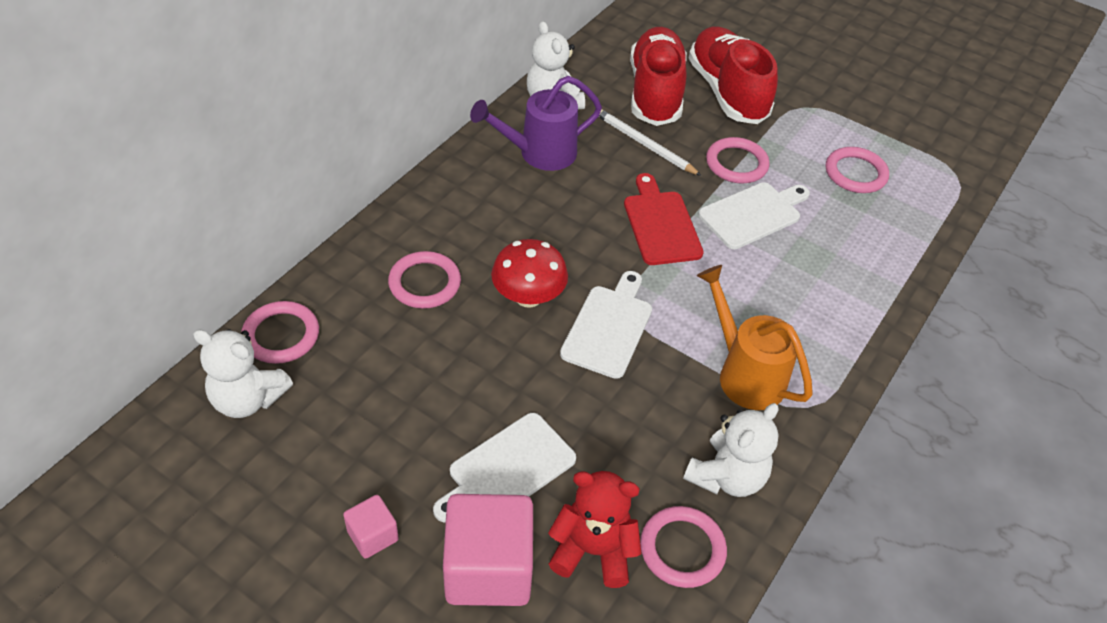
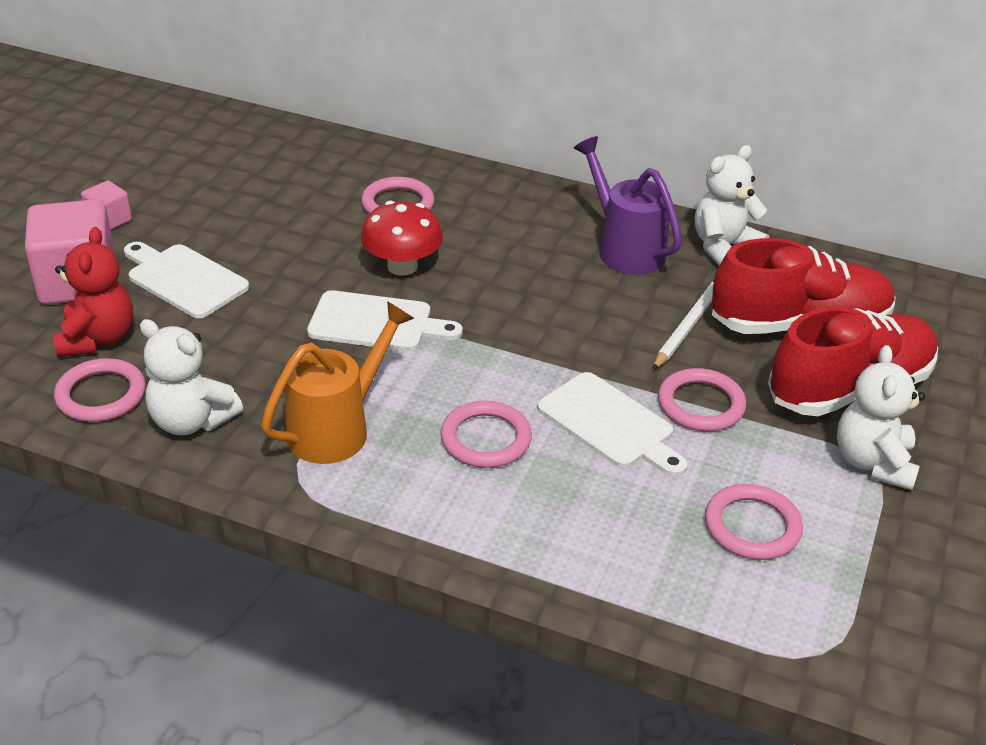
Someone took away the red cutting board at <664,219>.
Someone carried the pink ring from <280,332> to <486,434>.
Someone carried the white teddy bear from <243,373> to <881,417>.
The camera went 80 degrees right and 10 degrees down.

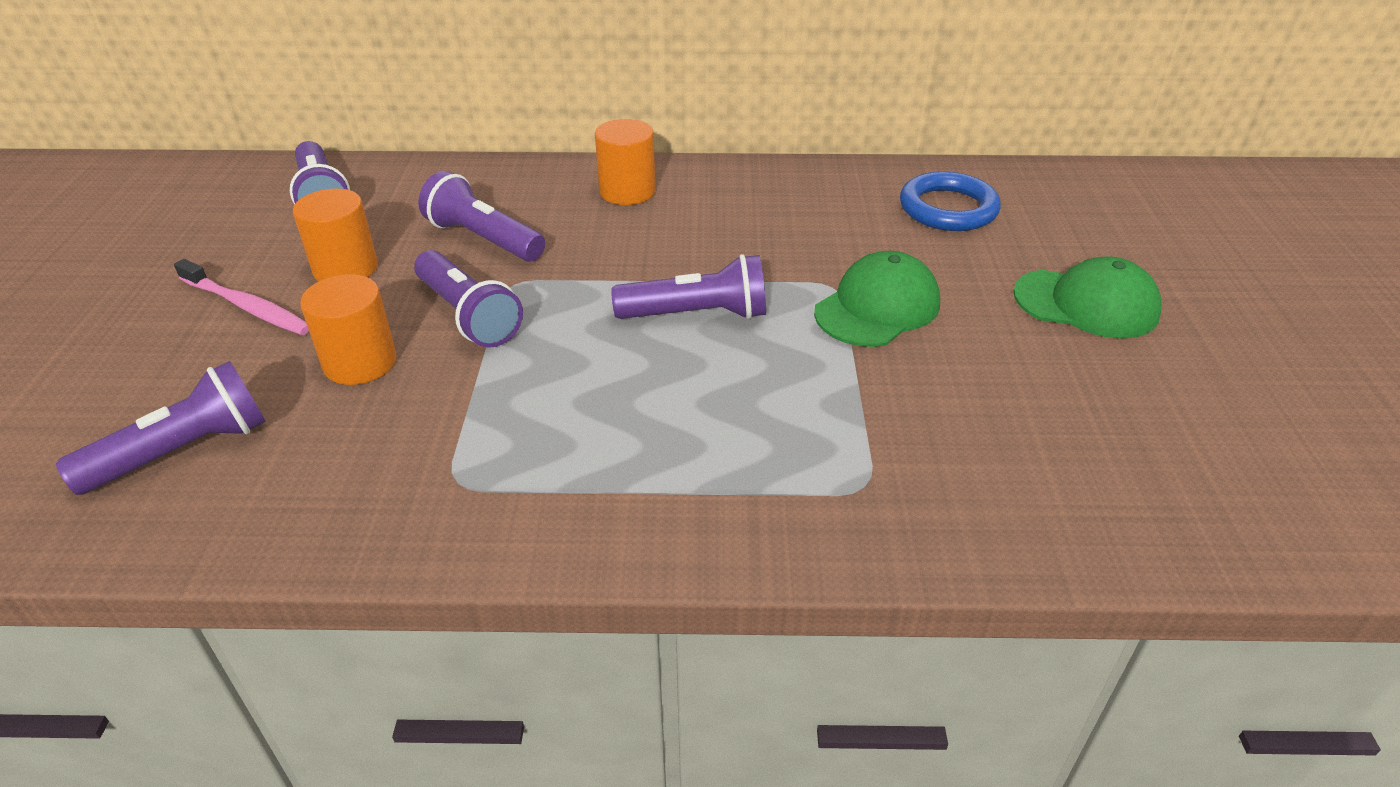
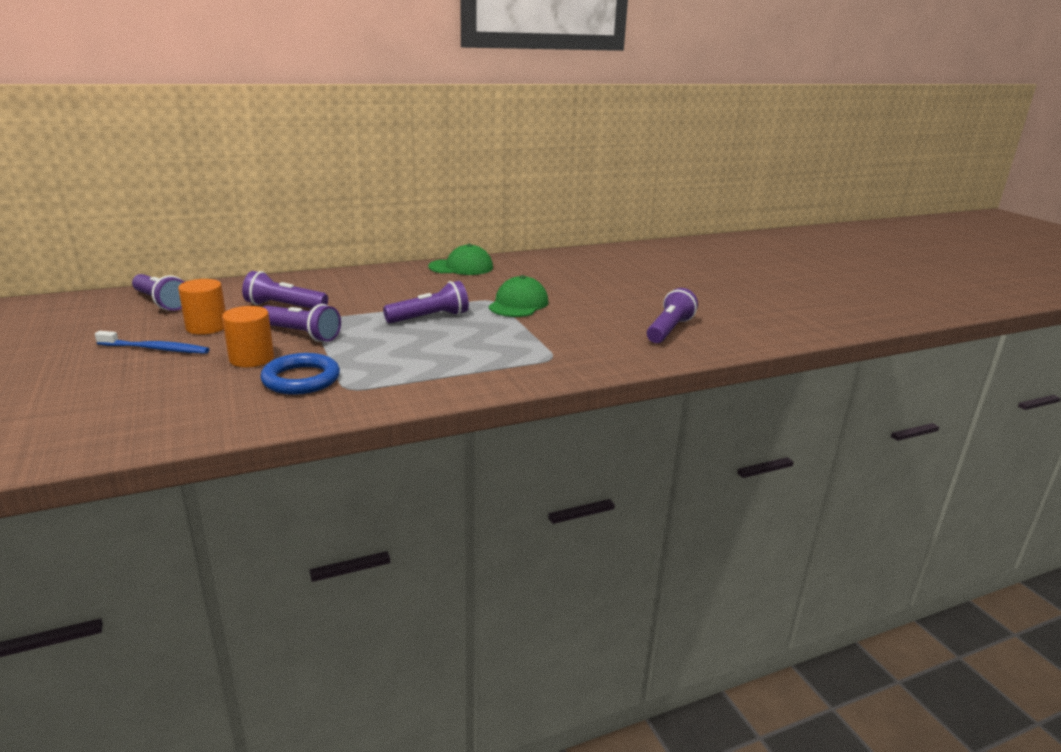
Someone took away the orange cylinder at <625,162>.
Someone carried the blue ring from <950,201> to <300,374>.
Someone carried the green cap from <1087,297> to <460,259>.
Someone repainted the pink toothbrush at <241,297>, which became the blue toothbrush at <152,342>.
Someone carried the purple flashlight from <161,428> to <672,315>.
The camera went 25 degrees left and 15 degrees down.

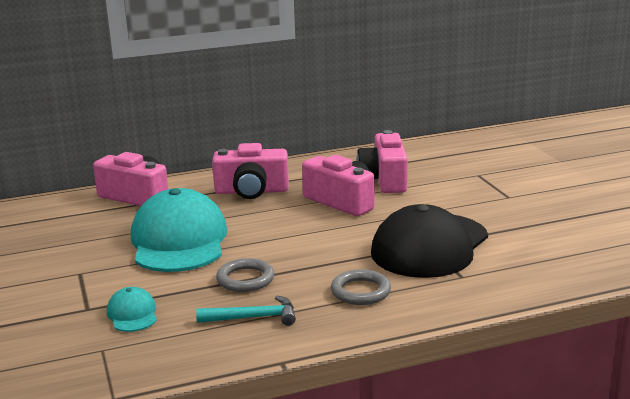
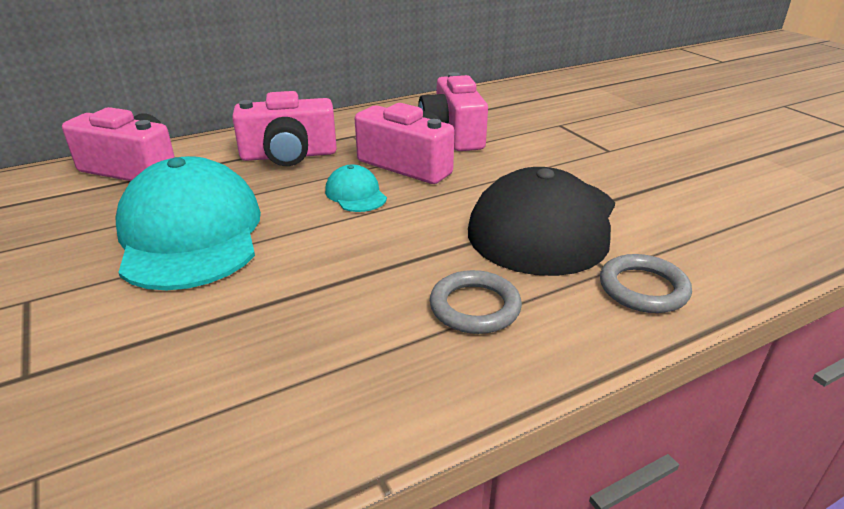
Someone carried the grey ring from <245,275> to <646,283>.
Someone carried the turquoise cap from <132,309> to <356,188>.
Someone took away the turquoise hammer at <246,310>.
The camera went 10 degrees left and 10 degrees up.

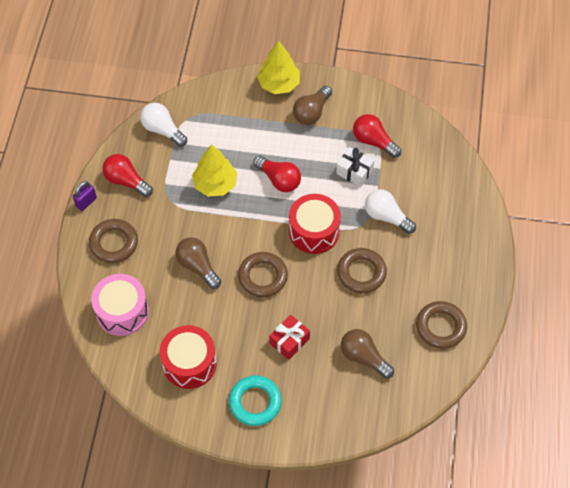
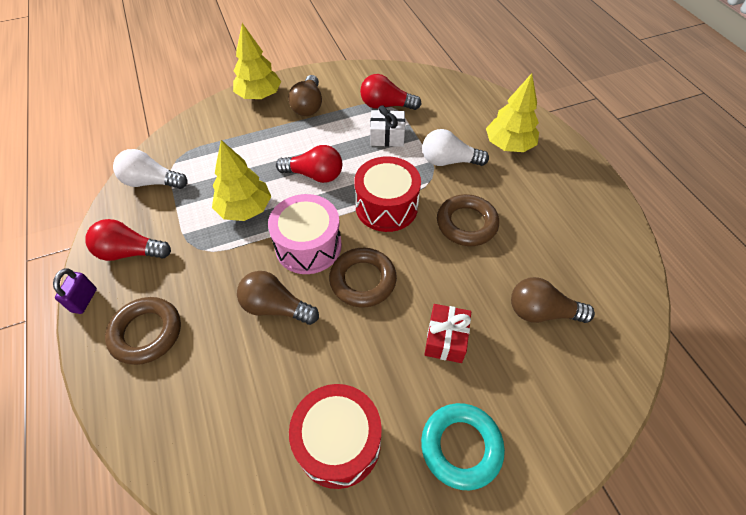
Someone carried the pink drum from <120,305> to <305,234>.
Someone took away the brown ring at <441,325>.
Someone put down the yellow tree at <512,112>.
The camera went 30 degrees left and 5 degrees down.

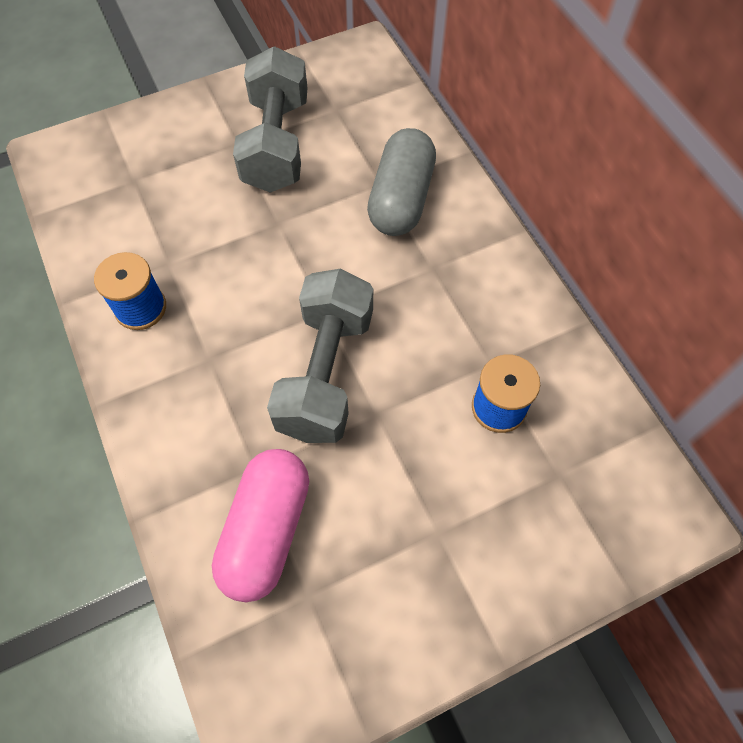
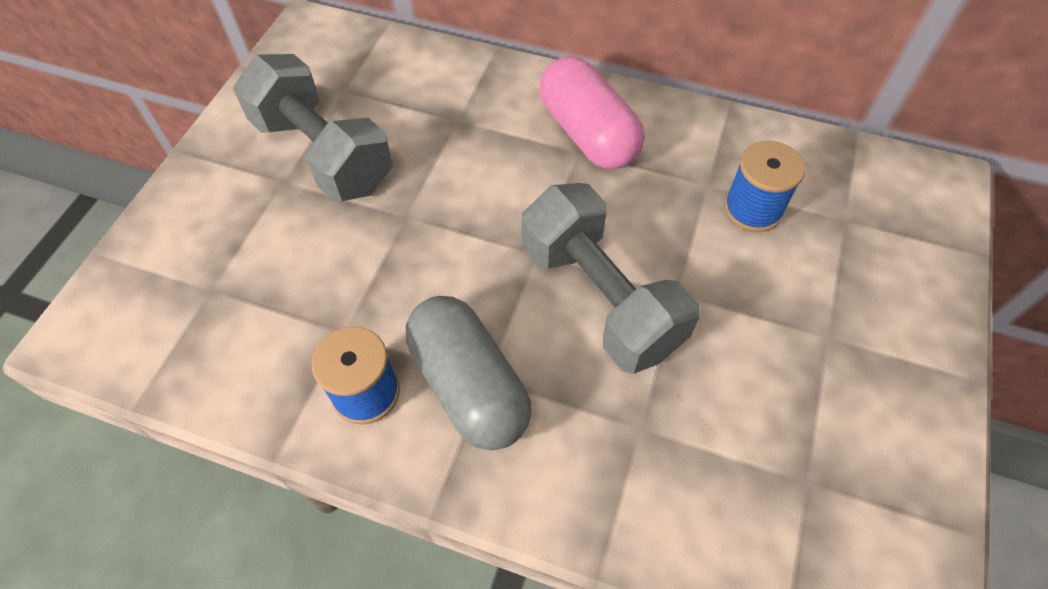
Someone carried the grey capsule from <401,182> to <469,373>.
Someone carried the pink capsule from <260,525> to <592,112>.
The camera went 45 degrees left and 5 degrees down.

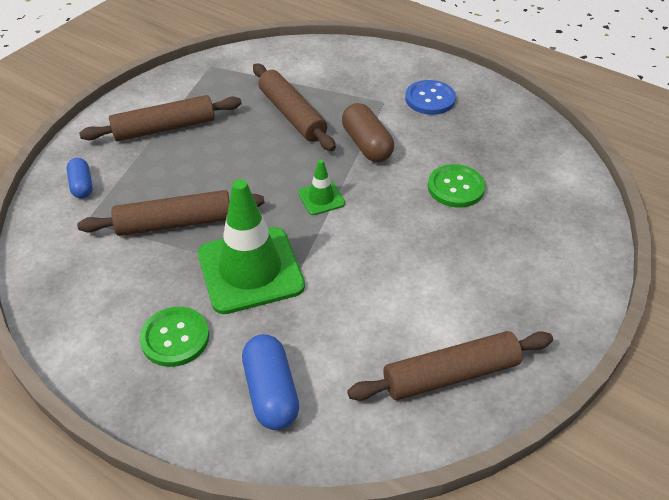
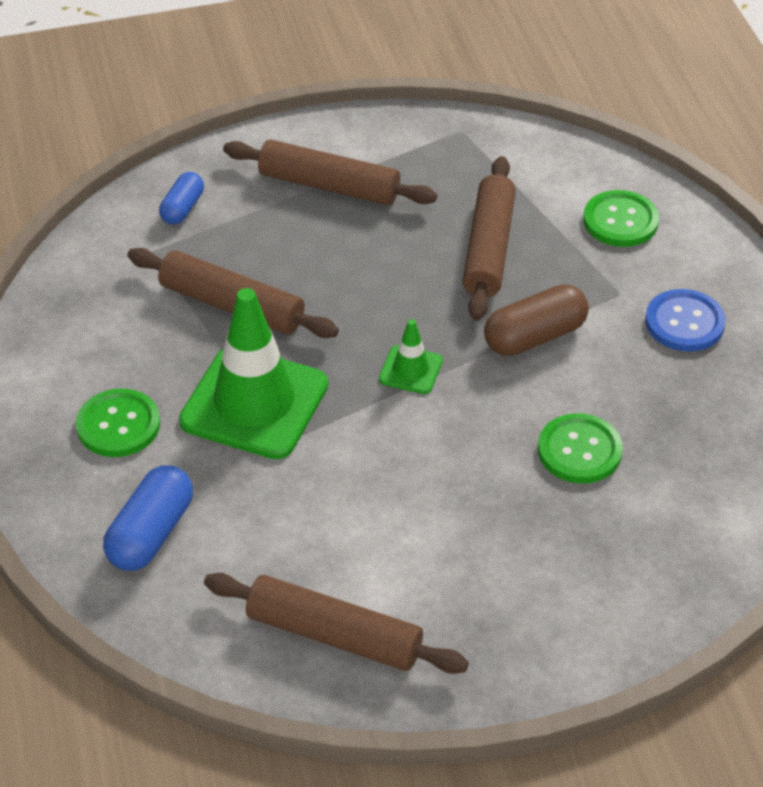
Someone rotated the brown capsule at <368,132> by 45 degrees clockwise.
Someone put down the green button at <621,218>.
The camera went 40 degrees right and 0 degrees up.

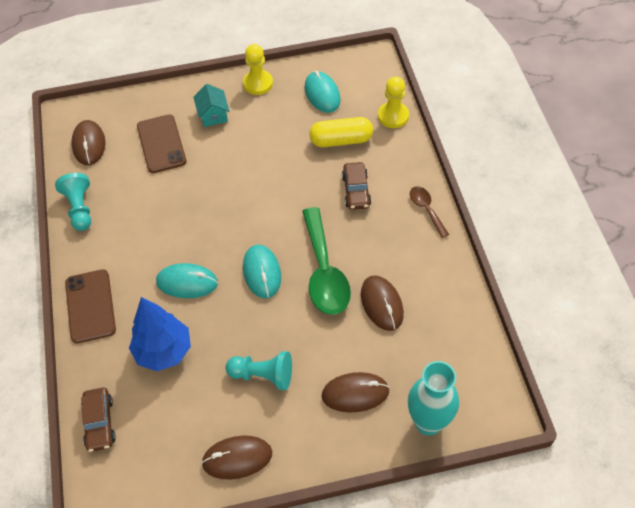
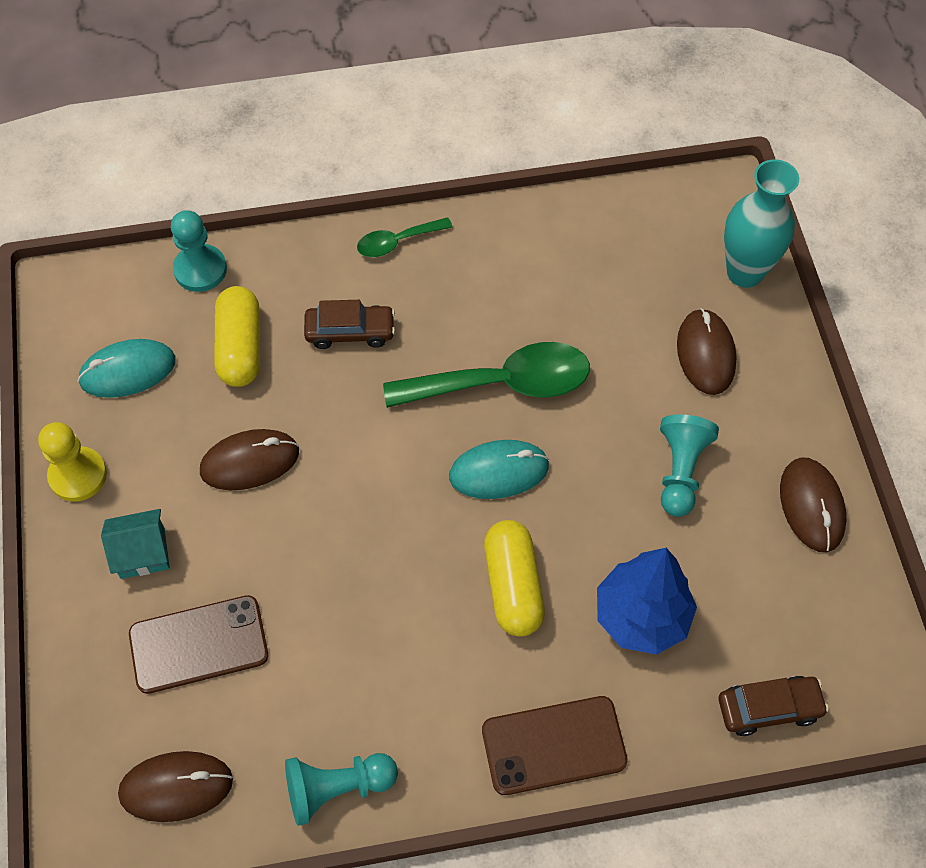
Someone repainted the yellow pawn at <393,102>, which became the turquoise pawn at <199,251>.
Someone repainted the brown spoon at <429,212>, which became the green spoon at <405,237>.
Someone swapped the turquoise mouse at <187,280> for the yellow capsule at <514,578>.
Someone carried the brown mouse from <382,303> to <249,459>.
The camera went 90 degrees left and 5 degrees up.

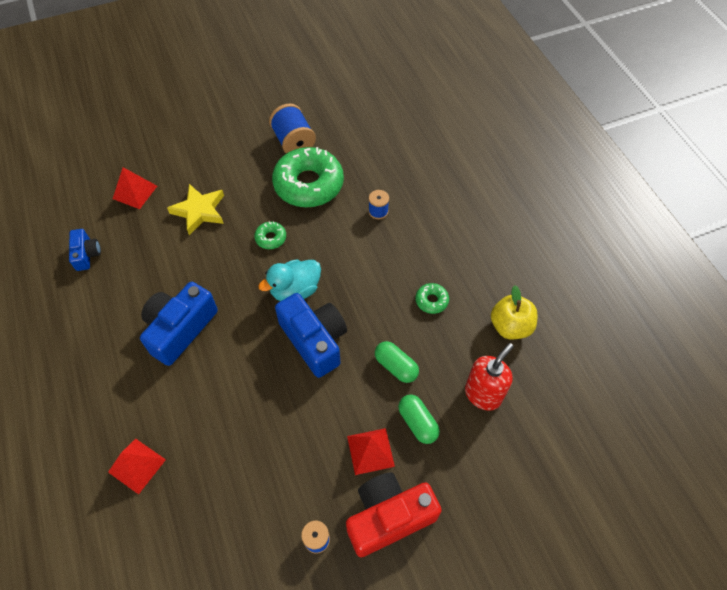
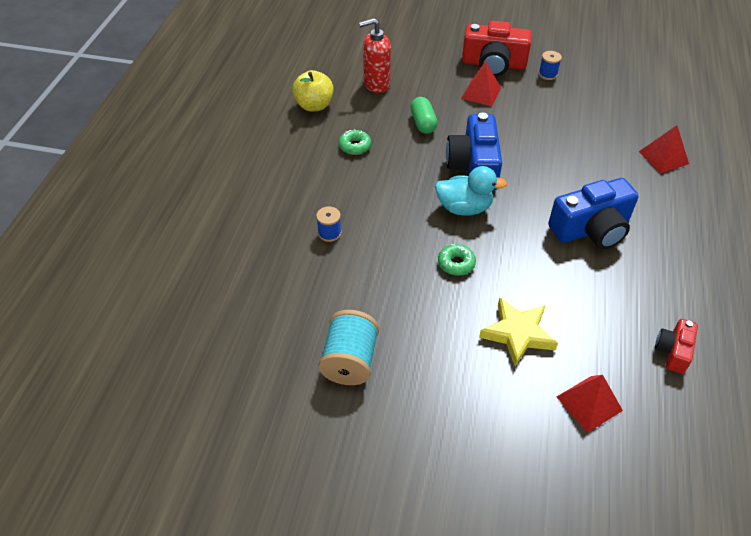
Someone repainted the blue spool at <292,128>, which became the turquoise spool at <349,347>.
Someone took away the green donut at <308,177>.
Someone repainted the blue camera at <85,250>, which became the red camera at <676,346>.
Someone took away the green capsule at <419,419>.
The camera went 145 degrees left and 10 degrees down.

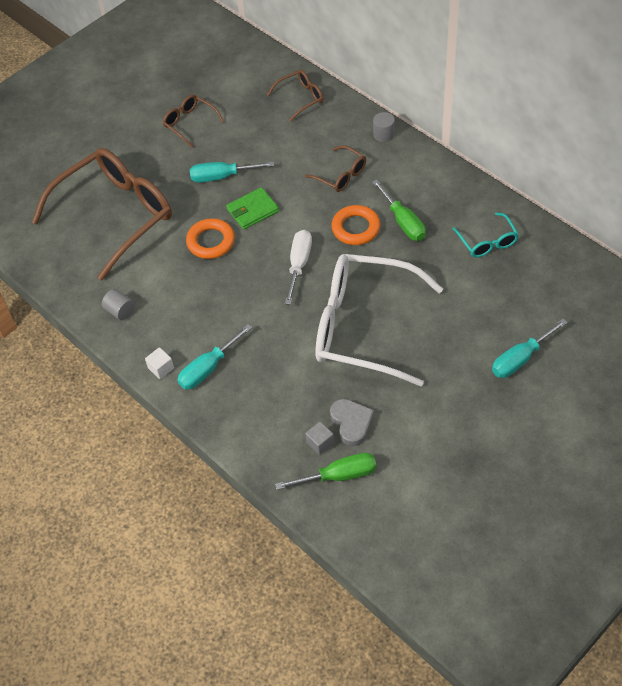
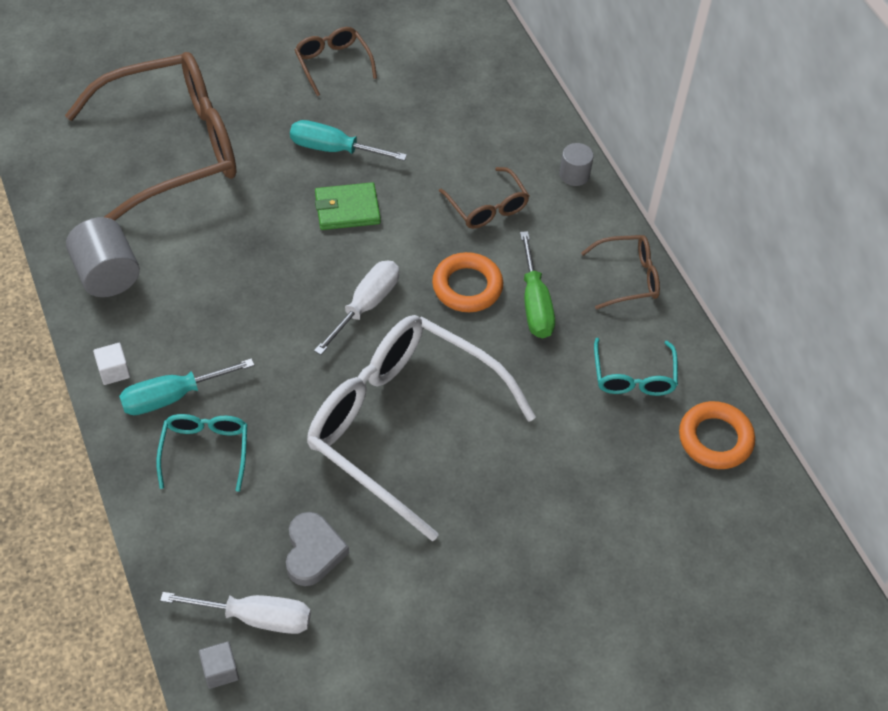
Someone carried the brown glasses from <295,95> to <620,272>.
Someone carried the orange ring from <210,238> to <717,435>.
Someone scaled the grey cylinder at <118,304> by 1.73.
Someone took away the turquoise screwdriver at <530,348>.
Someone carried the grey cube from <319,438> to <219,665>.
Someone repainted the green screwdriver at <325,471>, which became the white screwdriver at <235,613>.
Someone put down the turquoise glasses at <201,453>.
The camera went 15 degrees right and 0 degrees up.

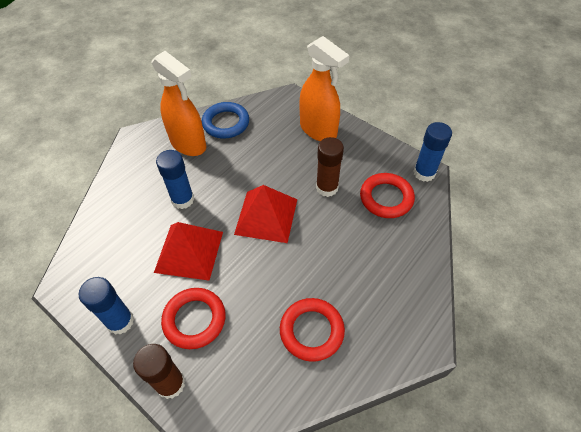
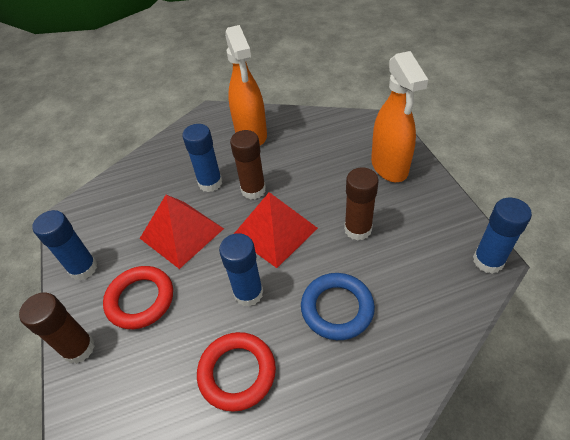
Someone carried the blue ring from <225,120> to <338,306>.
Someone took away the red ring at <387,195>.
Someone put down the brown glue stick at <248,165>.
Someone put down the blue glue stick at <241,270>.
The camera went 35 degrees right and 5 degrees down.

